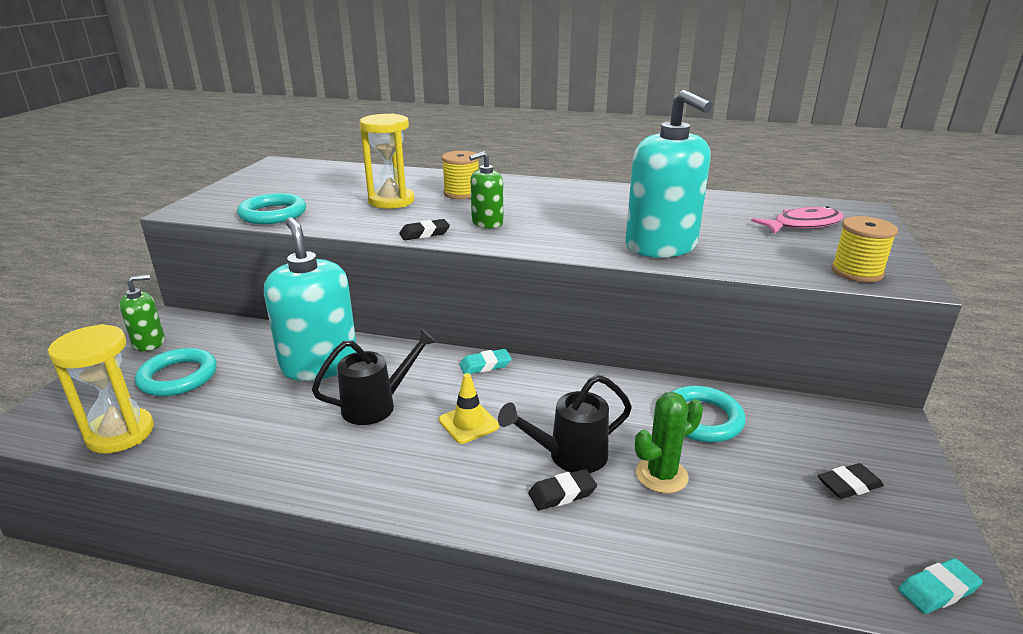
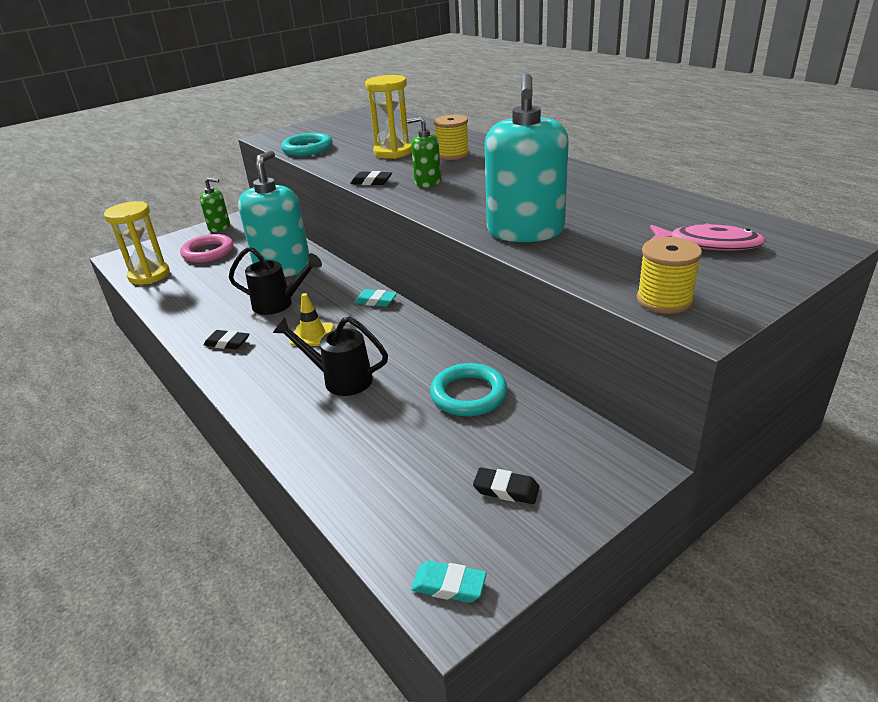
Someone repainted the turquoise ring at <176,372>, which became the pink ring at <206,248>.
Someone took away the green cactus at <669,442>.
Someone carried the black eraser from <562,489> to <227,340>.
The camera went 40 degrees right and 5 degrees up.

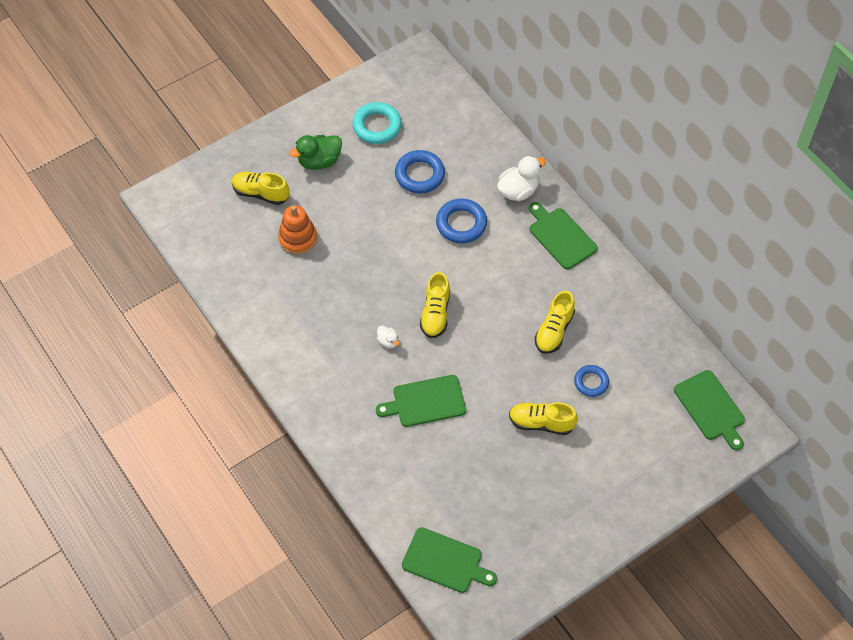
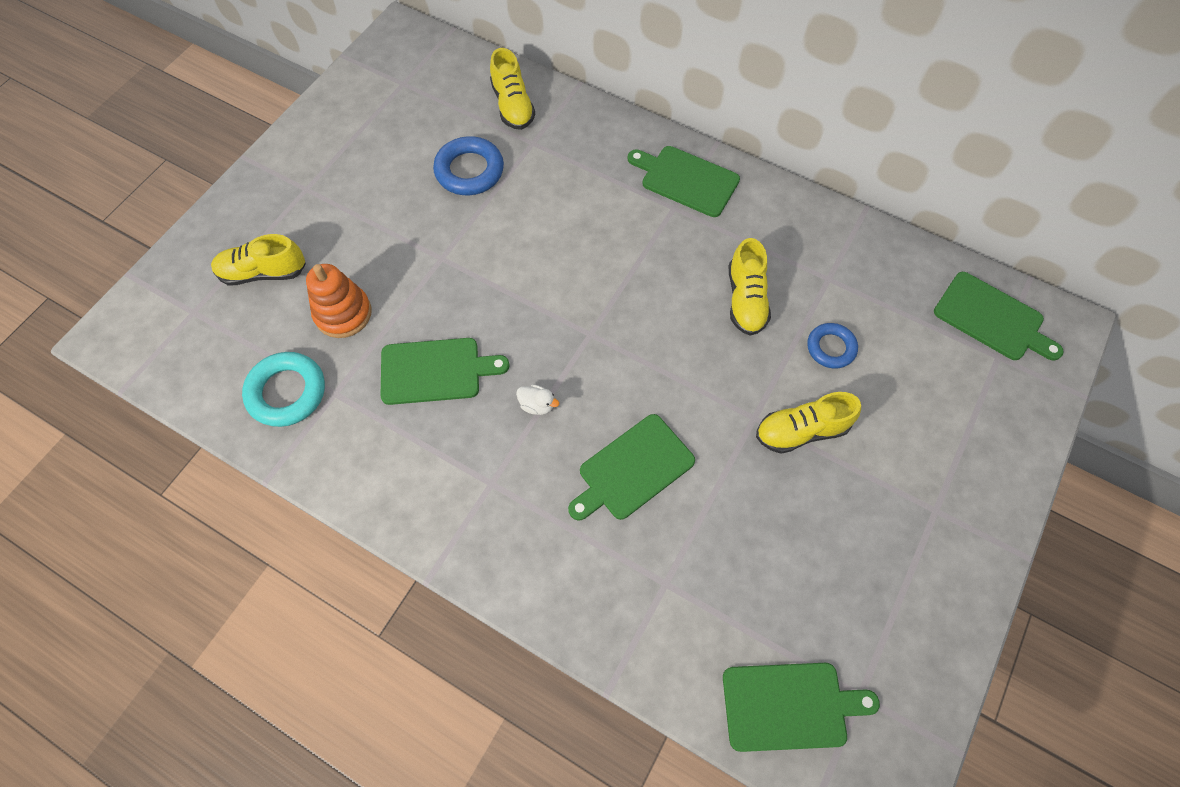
Someone carried the turquoise ring from <377,123> to <283,389>.
Someone took away the green duck at <315,152>.
Someone took away the white duck at <521,178>.
Someone took away the blue ring at <461,221>.
Someone carried the yellow shoe from <435,305> to <512,89>.
Someone put down the green cutting board at <445,371>.
The camera went 25 degrees left and 5 degrees up.

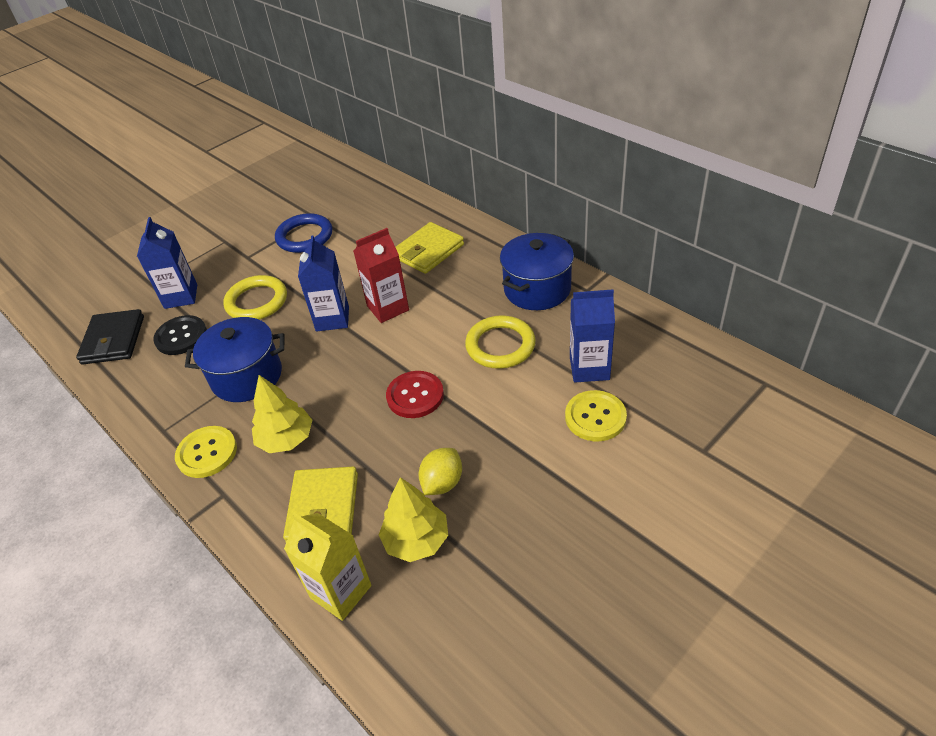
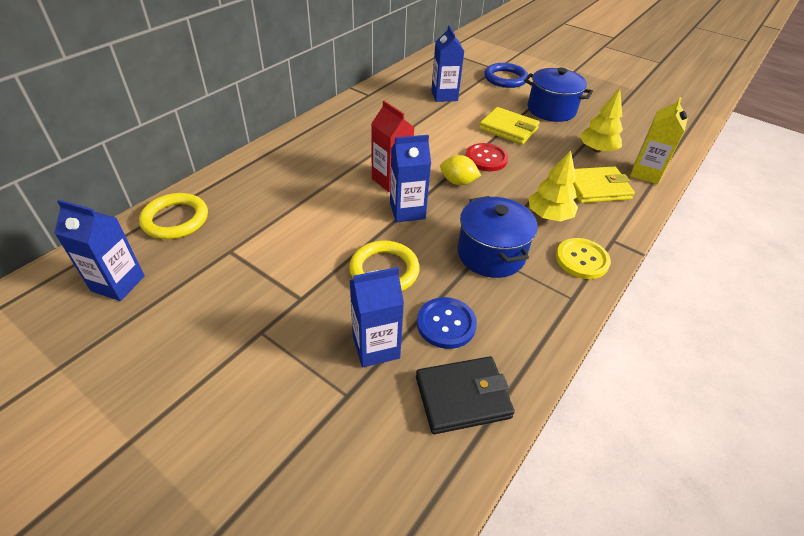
Someone carried the blue ring from <303,233> to <506,75>.
Someone carried the yellow wallet from <429,248> to <509,126>.
Someone carried the blue pot from <537,271> to <558,94>.
Someone repainted the black button at <180,335>, which became the blue button at <447,323>.
Someone carried the yellow ring from <500,342> to <173,216>.
Someone took away the yellow button at <596,415>.
Someone carried the yellow lemon from <440,471> to <460,170>.
Someone put down the blue carton at <99,250>.
The camera went 105 degrees left and 0 degrees up.

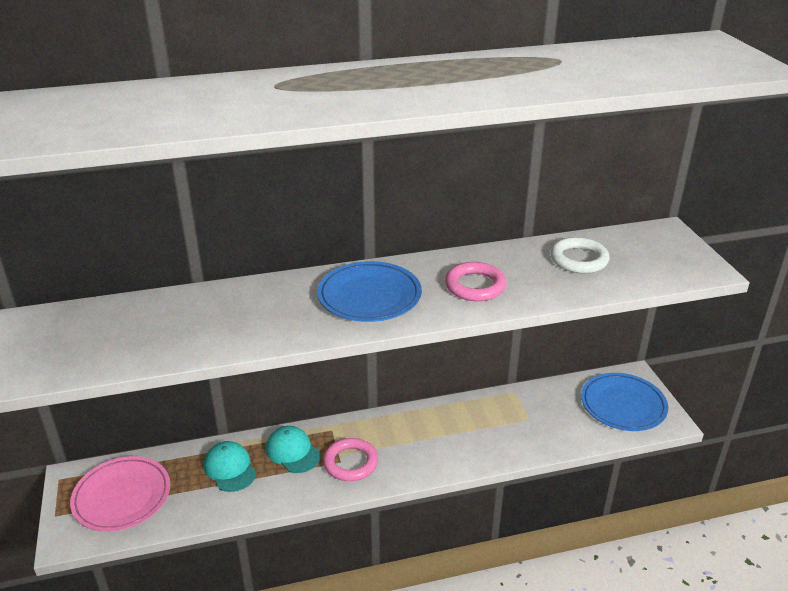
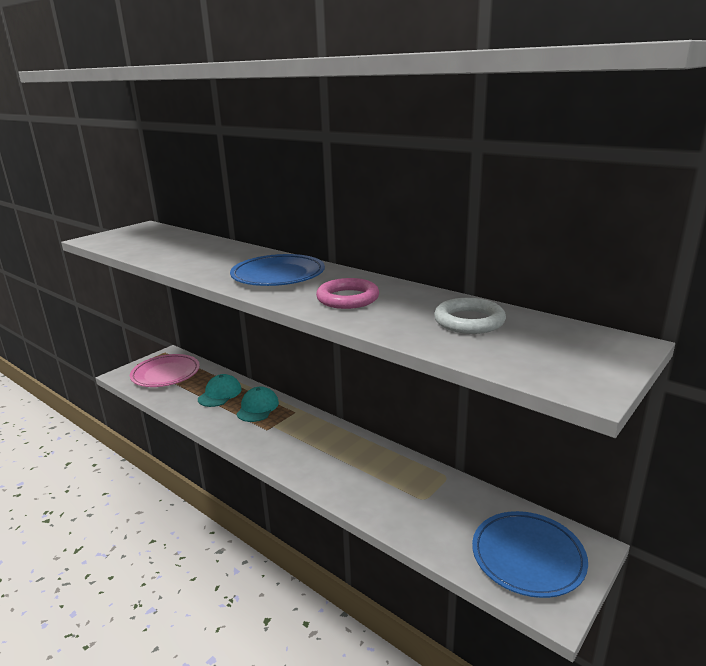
Someone took away the pink ring at <350,459>.
The camera went 55 degrees right and 10 degrees down.

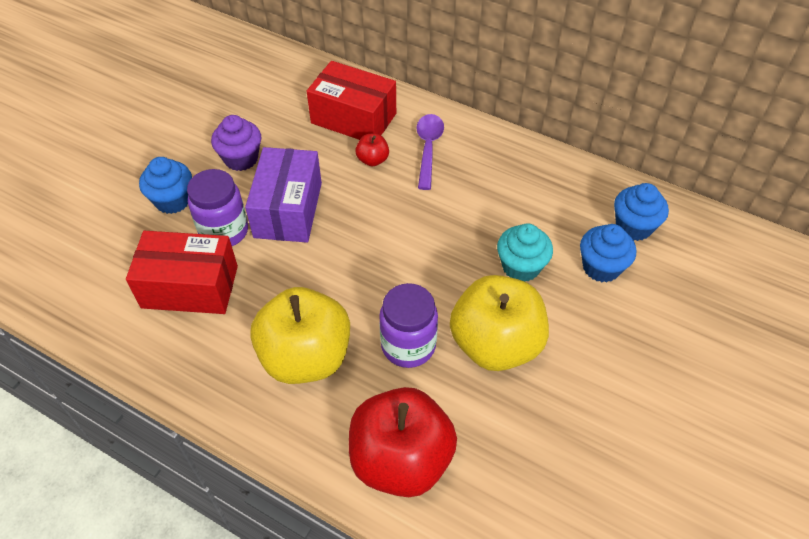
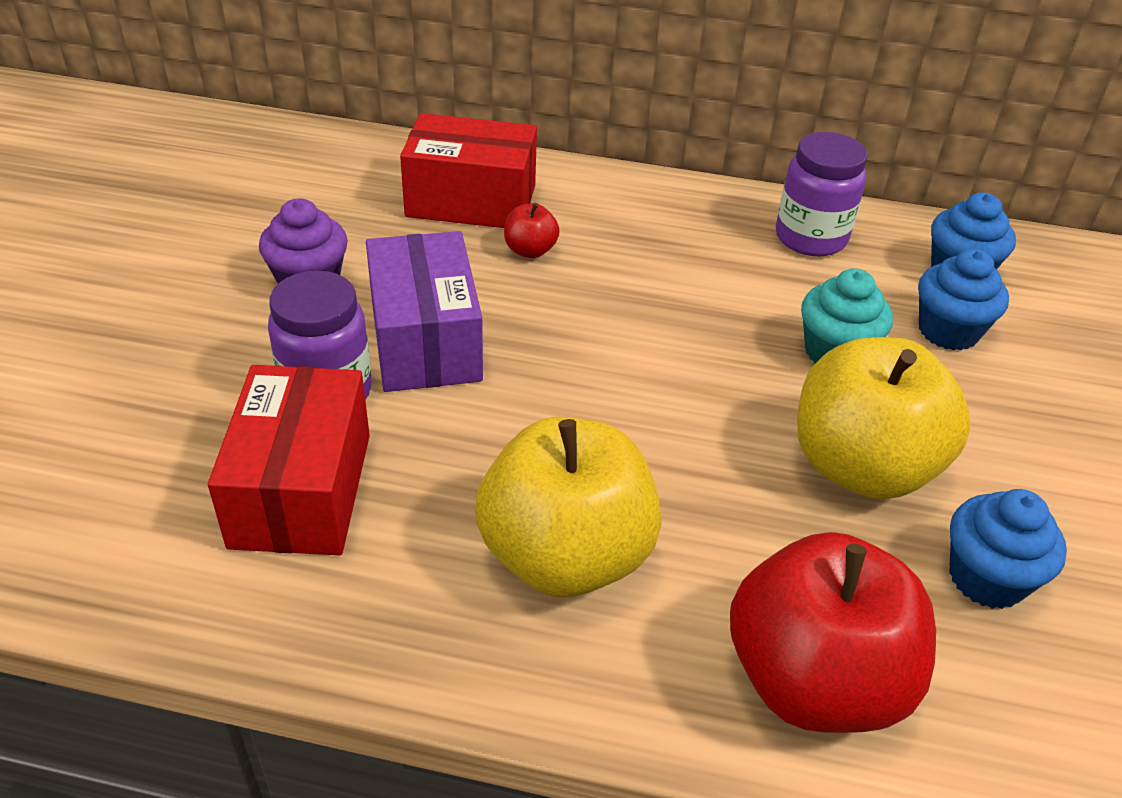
Someone took away the purple spoon at <430,152>.
Someone carried the blue cupcake from <165,185> to <1008,549>.
Someone rotated the red box at <182,272> by 75 degrees counterclockwise.
Someone carried the purple jar from <408,325> to <822,194>.
The camera went 20 degrees left and 10 degrees down.

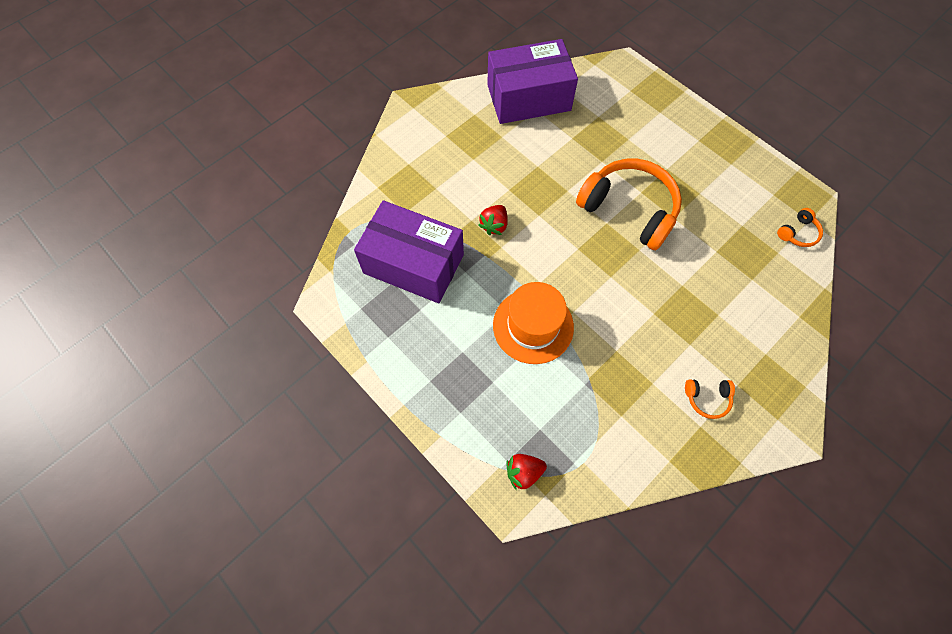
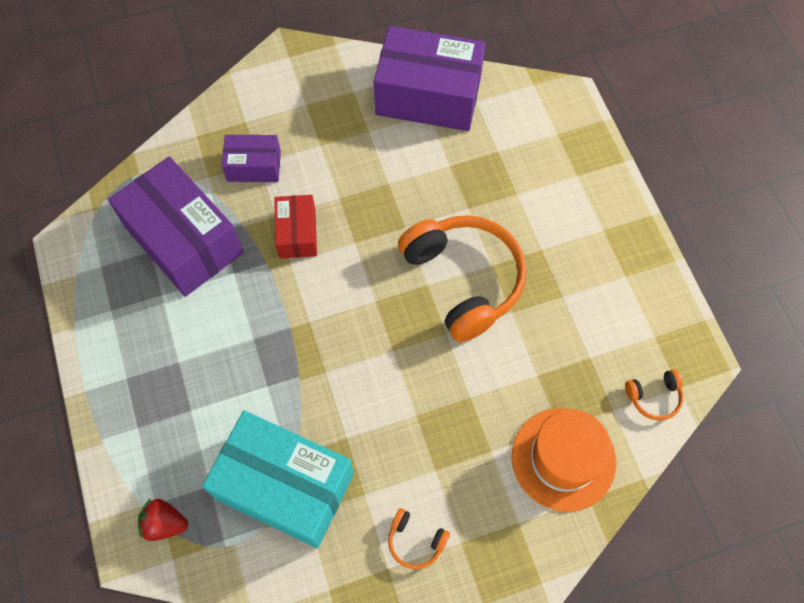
Someone swapped the red strawberry at <493,220> for the red box at <295,227>.
Someone carried the orange hat from <533,323> to <564,460>.
Someone put down the purple box at <251,158>.
Someone put down the turquoise box at <278,479>.
The camera went 25 degrees right and 0 degrees up.

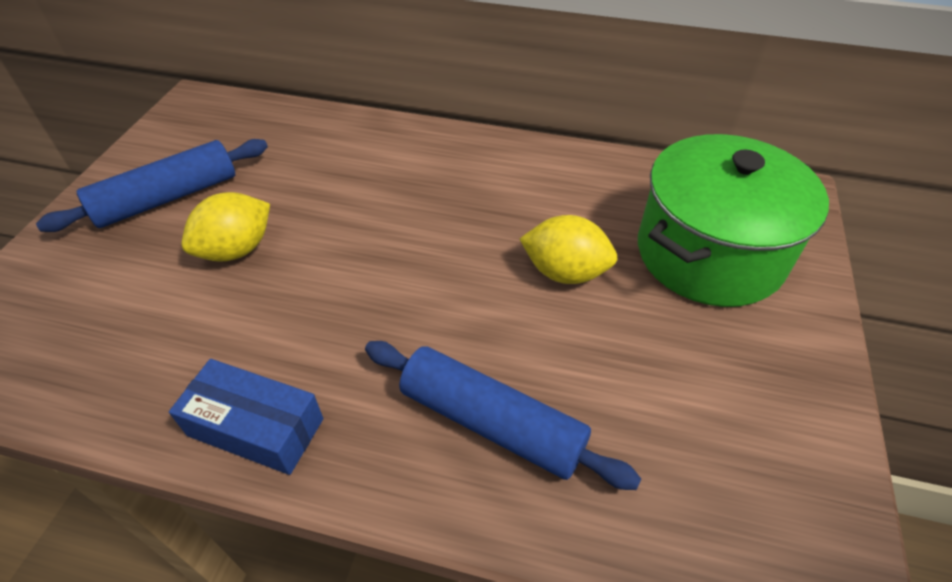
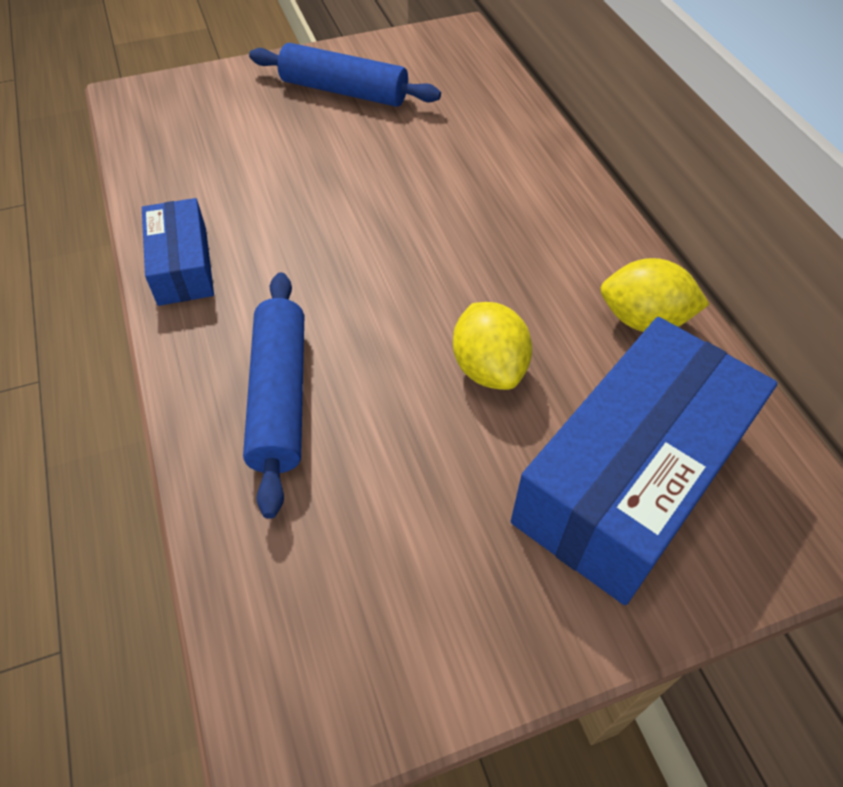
Someone swapped the green pot at <733,220> for the blue box at <644,461>.
Someone carried the yellow lemon from <226,227> to <655,295>.
The camera went 55 degrees right and 5 degrees up.

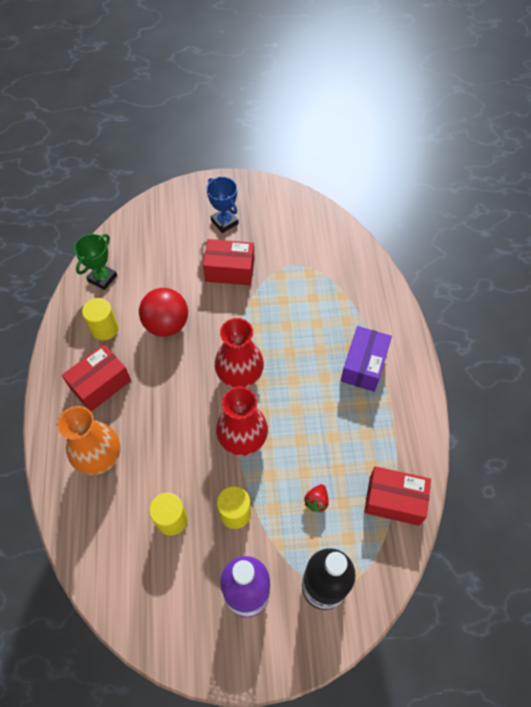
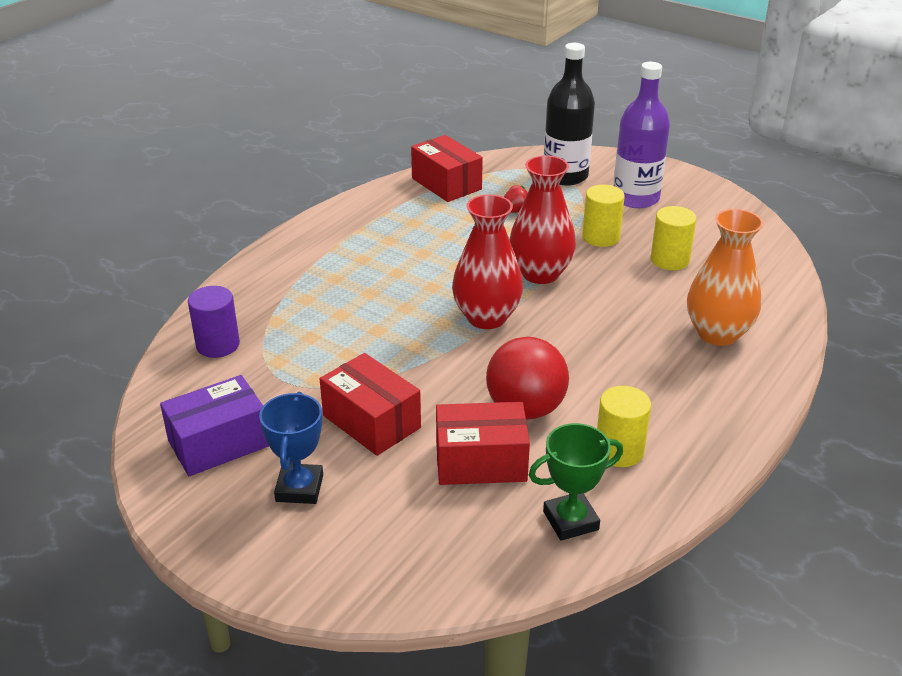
Someone carried the purple box from <366,359> to <214,425>.
Someone carried the red box from <96,377> to <483,443>.
Someone put down the purple cylinder at <214,322>.
The camera went 140 degrees left and 25 degrees down.

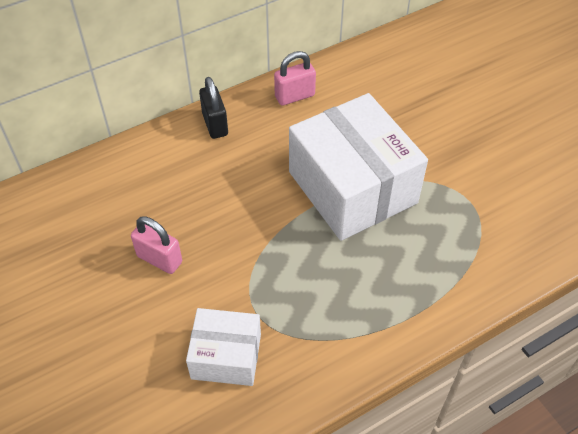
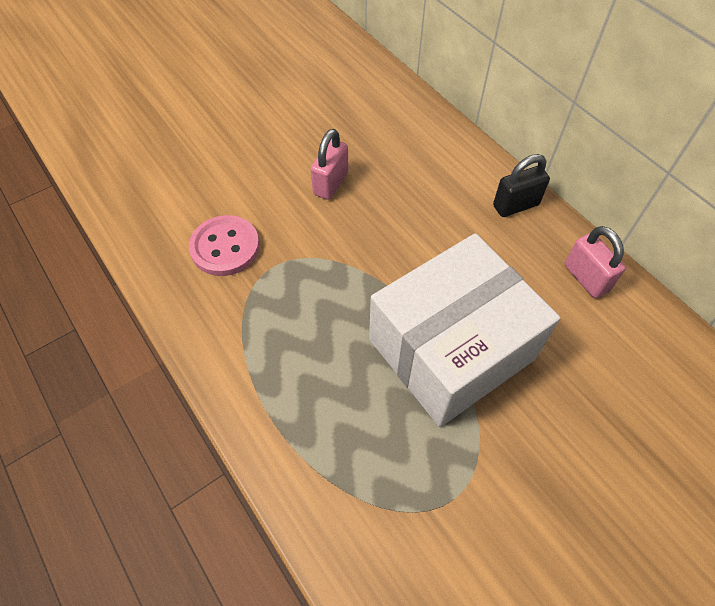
Someone swapped the white box at <223,347> for the pink button at <224,245>.
The camera went 85 degrees right and 5 degrees up.

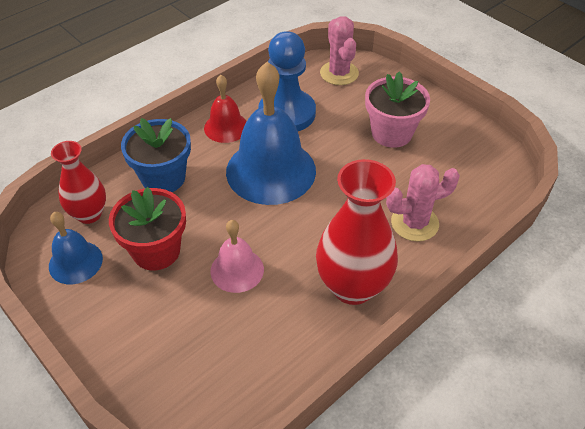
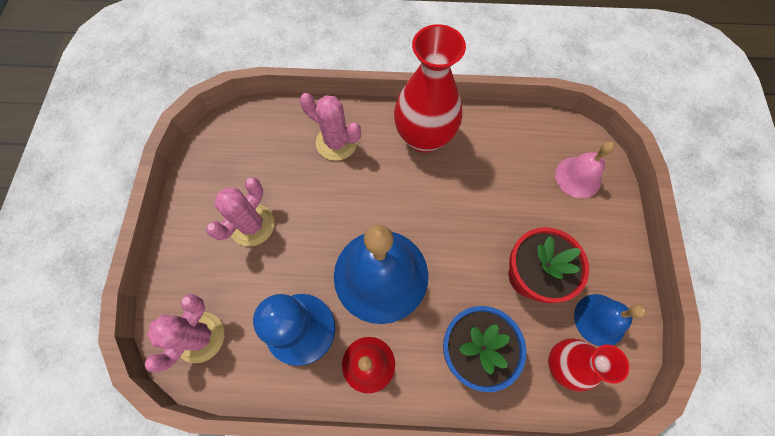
Someone swapped the pink flower pot at <397,110> for the pink cactus at <240,211>.
Someone carried the pink bell from <237,256> to <585,169>.
The camera went 135 degrees left and 20 degrees up.

